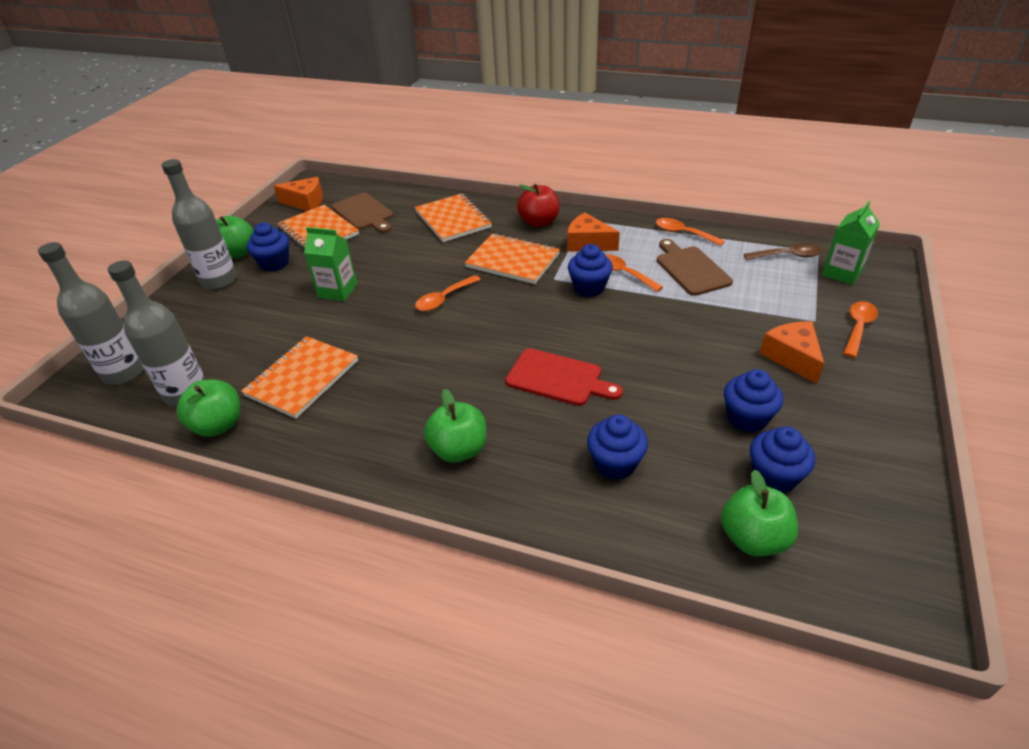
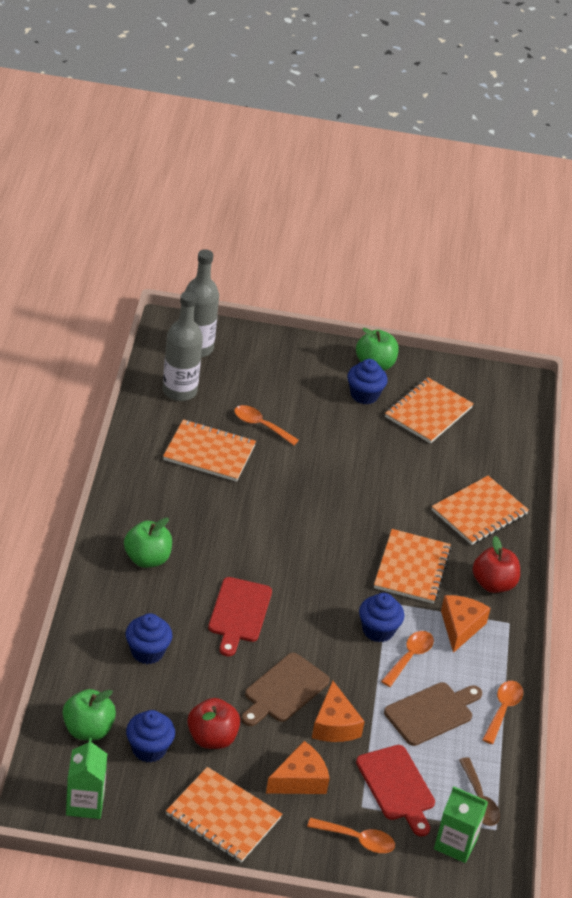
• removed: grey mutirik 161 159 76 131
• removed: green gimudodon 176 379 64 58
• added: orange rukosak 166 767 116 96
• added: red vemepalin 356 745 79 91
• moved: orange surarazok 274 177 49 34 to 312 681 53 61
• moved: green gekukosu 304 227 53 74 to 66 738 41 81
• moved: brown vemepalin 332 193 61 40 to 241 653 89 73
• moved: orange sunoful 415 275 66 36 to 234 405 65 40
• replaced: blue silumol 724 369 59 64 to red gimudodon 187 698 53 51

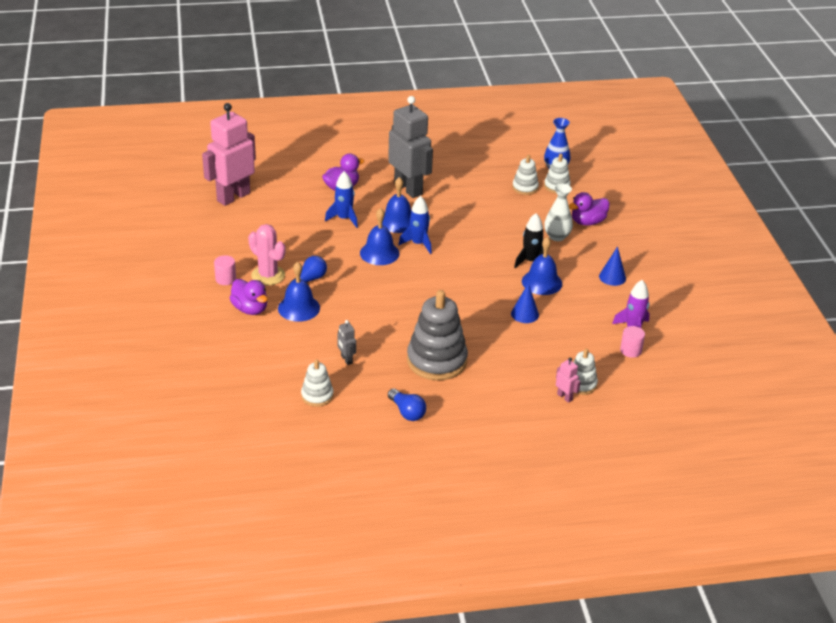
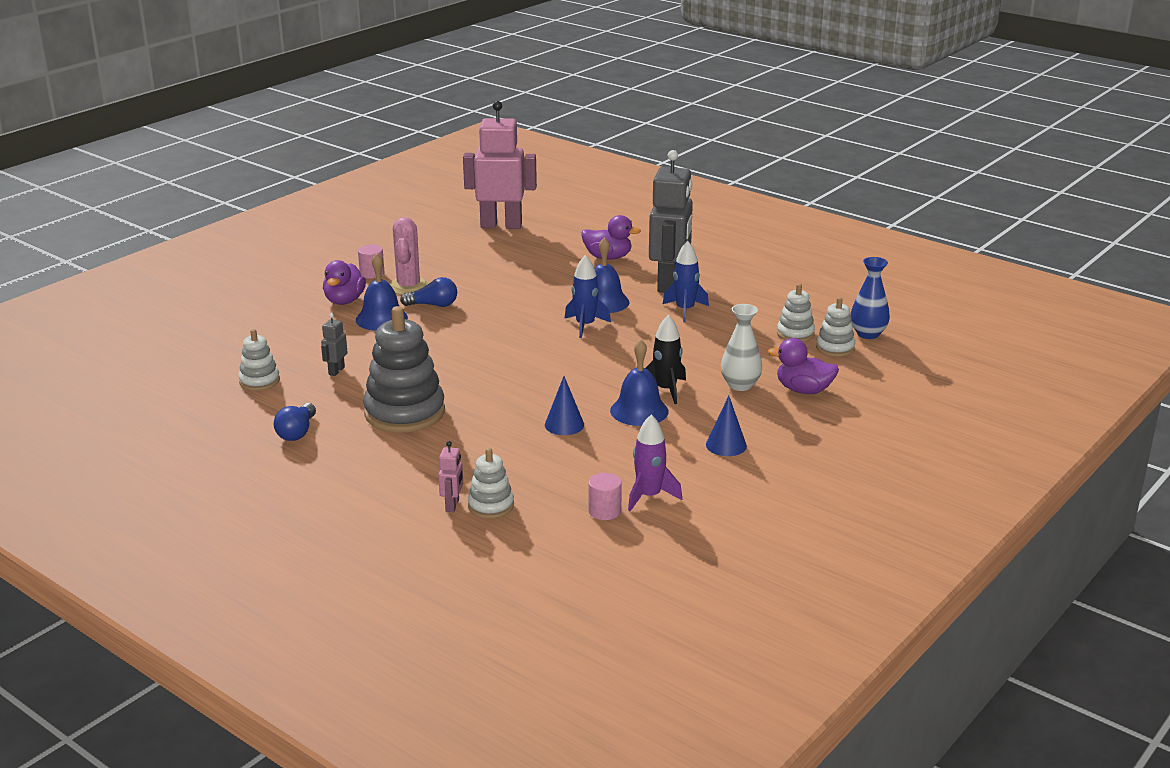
• removed: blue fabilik 360 208 40 57
• moved: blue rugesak 325 171 33 57 to 663 241 46 81

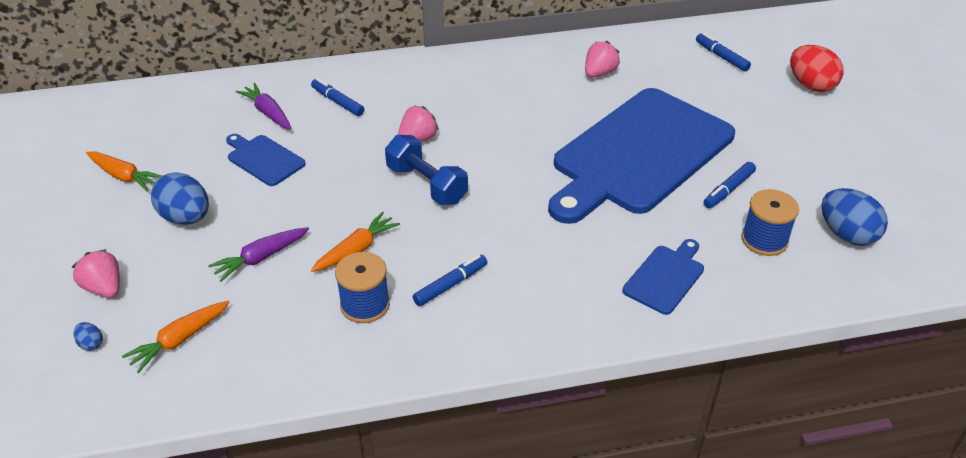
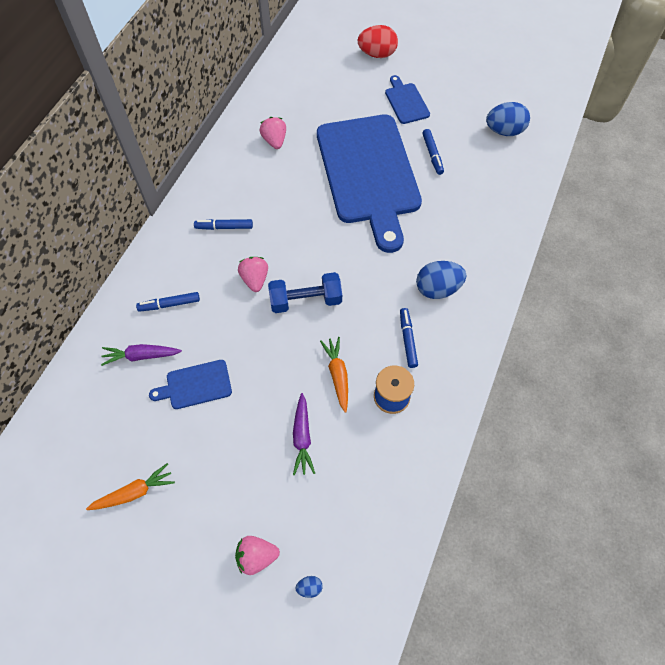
• removed: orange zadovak 122 301 108 72
• removed: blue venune 741 189 58 67
• moved: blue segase 151 172 58 53 to 416 261 50 38
• moved: blue vemepalin 622 239 82 76 to 385 75 45 49
• moved: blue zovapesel 696 33 55 38 to 194 219 59 11

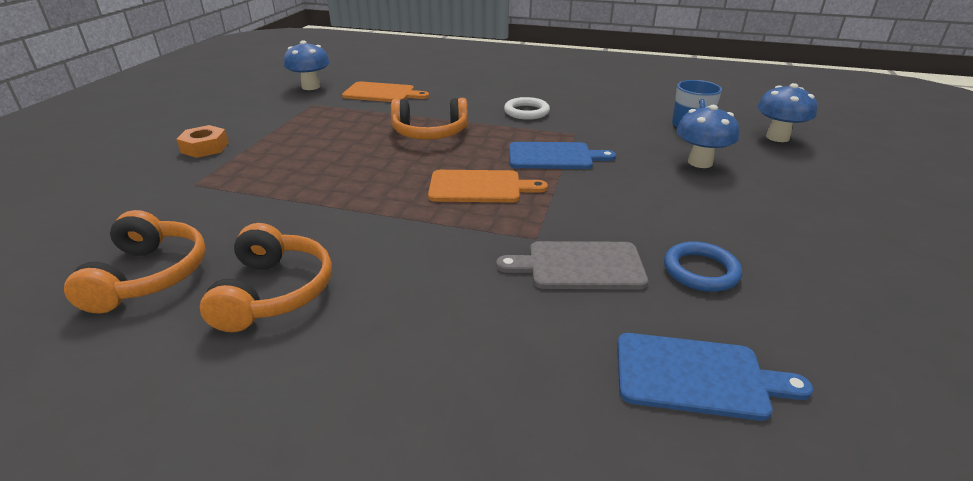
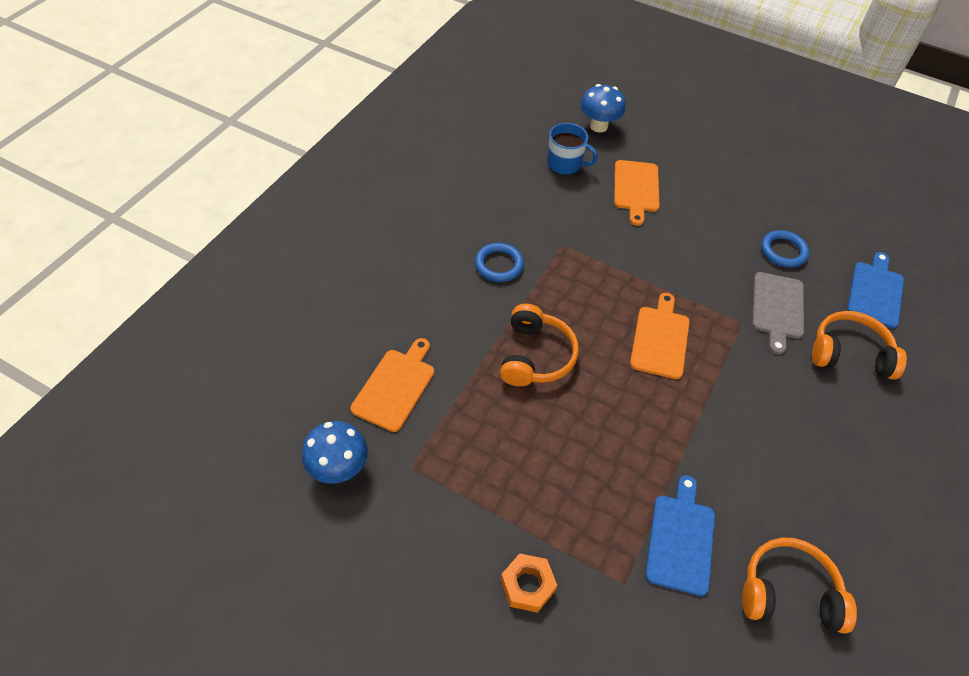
• moved: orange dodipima 200 223 132 109 to 812 311 95 69
• moved: blue vemepalin 509 142 107 27 to 645 475 70 121
• replaced: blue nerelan 676 105 63 63 to orange vemepalin 614 160 45 66
• recoloured: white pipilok 504 97 46 23 to blue pipilok 475 243 49 39

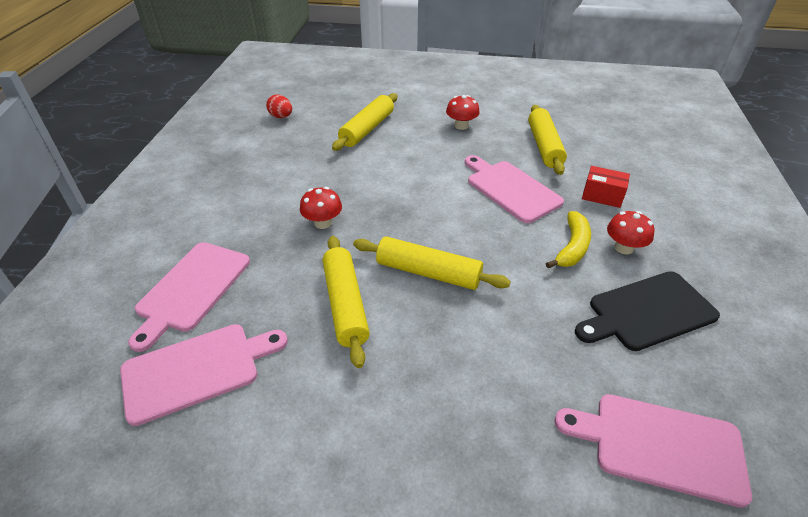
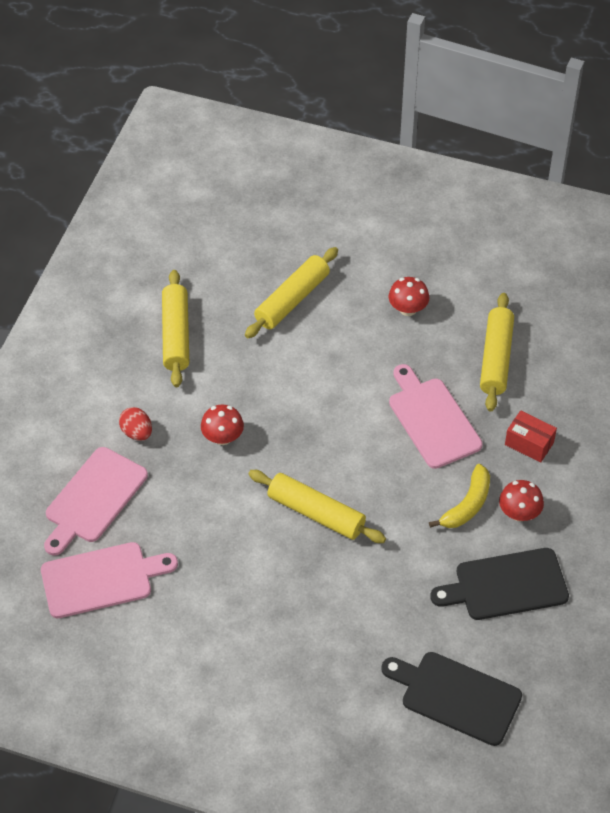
• moved: red segase 266 95 26 23 to 119 407 33 34
• moved: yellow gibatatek 322 236 48 132 to 162 270 27 117
• recoloured: pink vemepalin 554 394 198 114 to black vemepalin 381 652 141 94

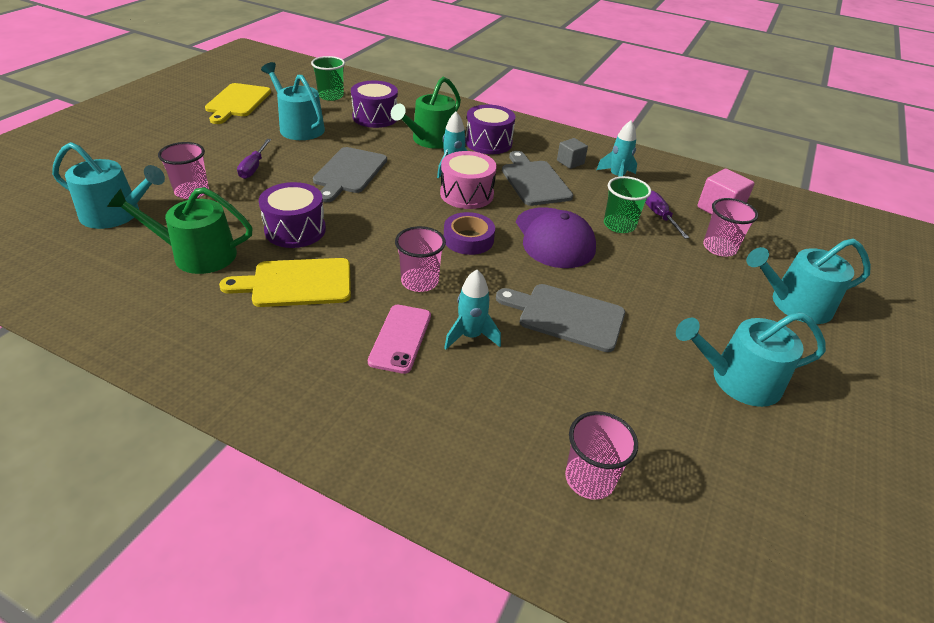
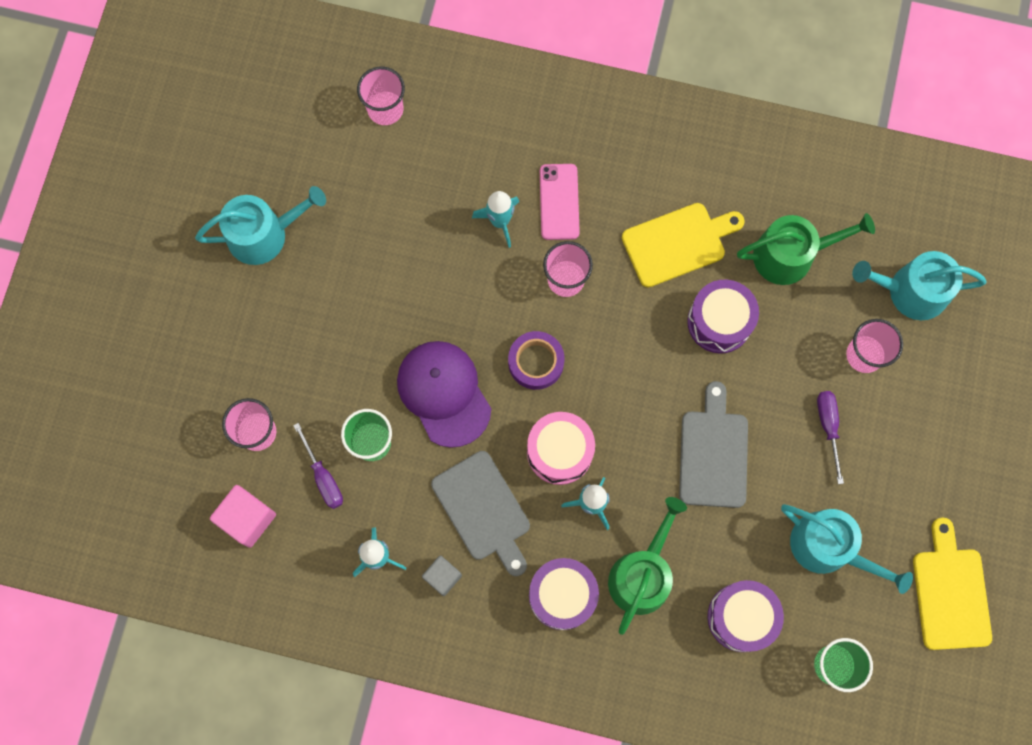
• removed: grey vemepalin 496 284 129 68
• removed: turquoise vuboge 746 239 125 85

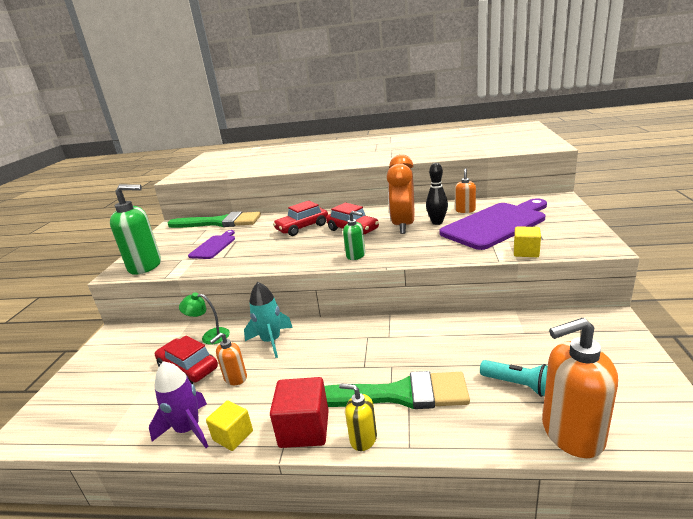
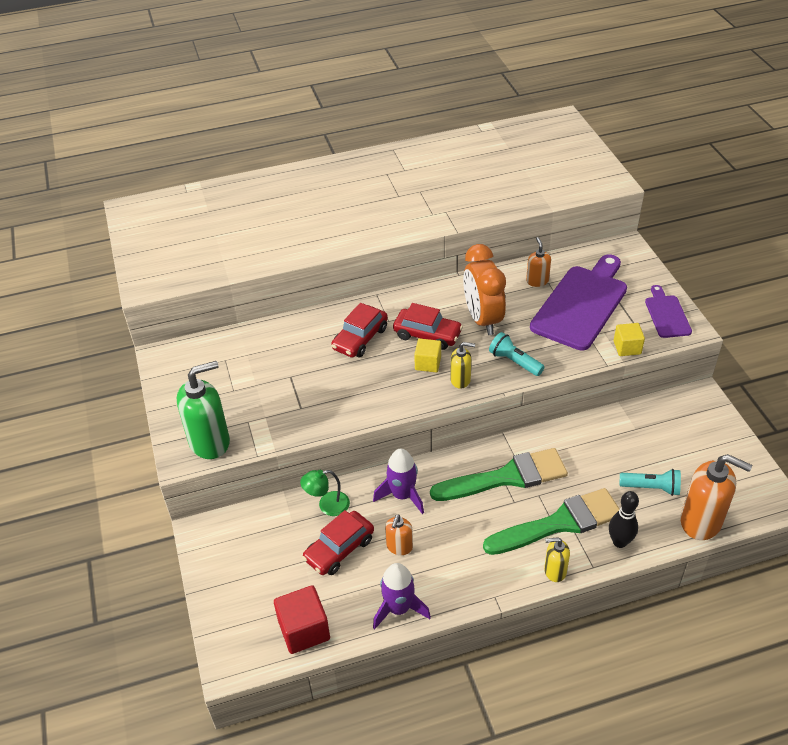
• added: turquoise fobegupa 489 332 56 44
• moved: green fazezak 168 211 93 17 to 430 448 138 53
• moved: purple vemepalin 188 230 47 29 to 645 285 47 53
• moved: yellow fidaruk 206 400 47 51 to 414 339 27 33
• moved: red fidaruk 270 377 59 71 to 274 585 56 69
• moved: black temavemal 426 163 22 62 to 609 491 30 57
• recoloured: turquoise rugesak 244 282 49 76 to purple rugesak 373 449 51 65
• recoloured: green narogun 343 211 22 49 to yellow narogun 450 342 25 47
• turned: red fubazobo 155 336 63 48 = 302 510 72 65 60 degrees counterclockwise
• turned: orange narogun 542 318 76 140 = 680 454 72 86 120 degrees counterclockwise

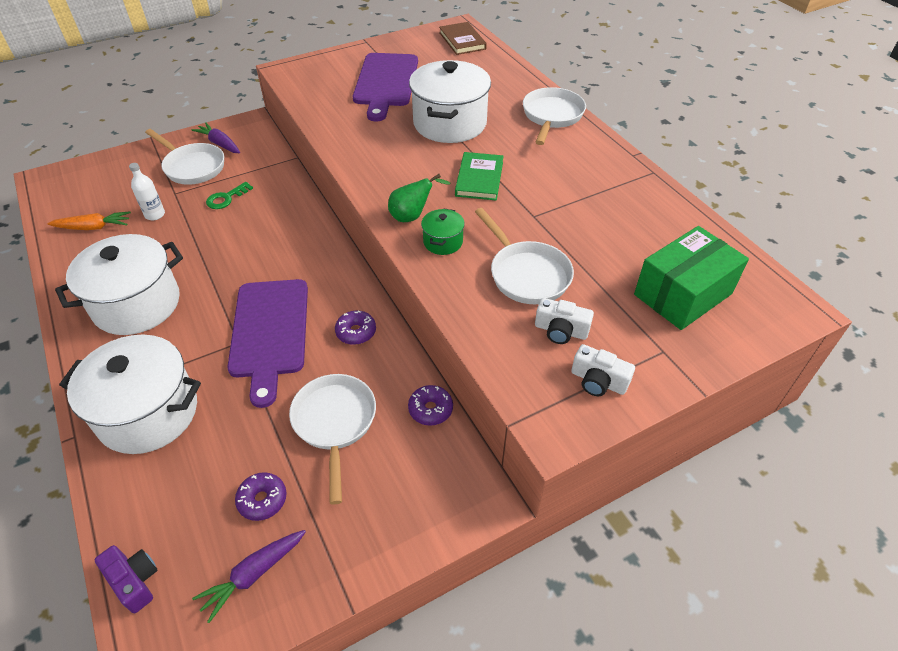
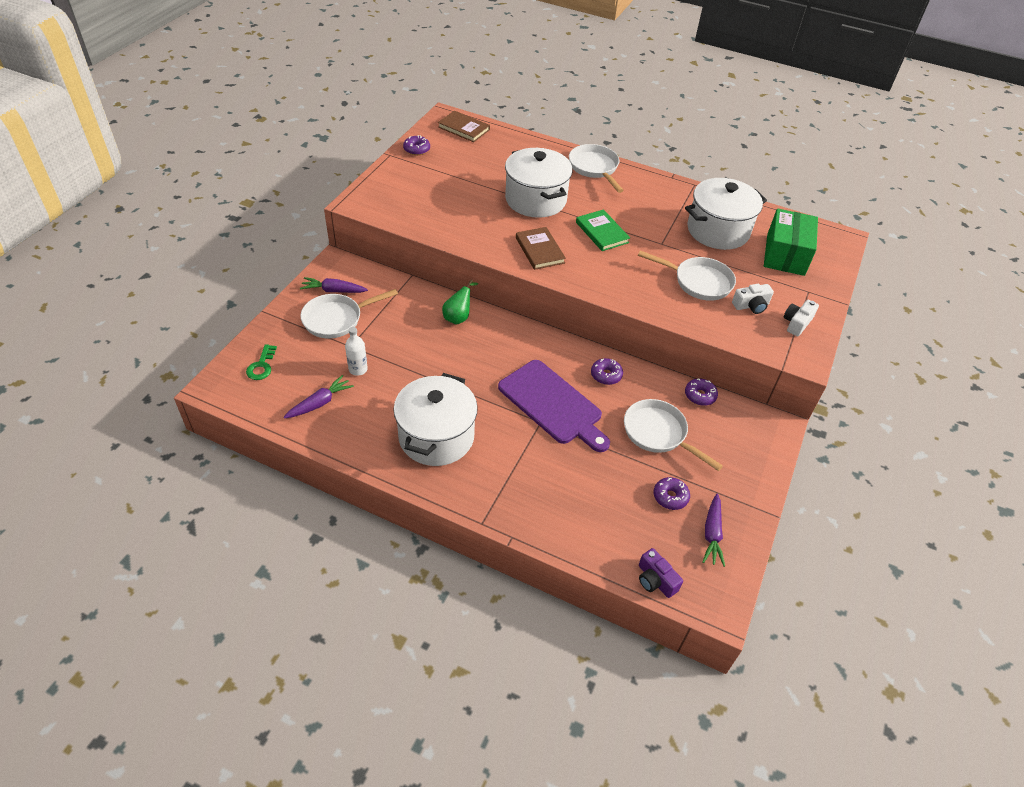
• removed: purple vemepalin 353 53 65 69
• removed: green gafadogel 421 208 44 47
• added: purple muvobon 403 135 27 20
• added: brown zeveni 516 227 50 43
• moved: white gafadogel 59 335 142 119 to 685 178 82 72
• moved: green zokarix 206 182 47 27 to 246 344 31 36
• moved: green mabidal 388 174 63 48 to 442 279 36 46
• recoloured: orange zadovak 47 211 84 19 to purple zadovak 284 375 70 44
• turned: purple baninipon 95 545 63 68 = 639 548 44 50 135 degrees counterclockwise
• turned: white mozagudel 145 129 79 56 = 300 289 98 49 150 degrees clockwise
• turned: white baninipon 571 344 64 52 = 784 300 35 36 135 degrees clockwise

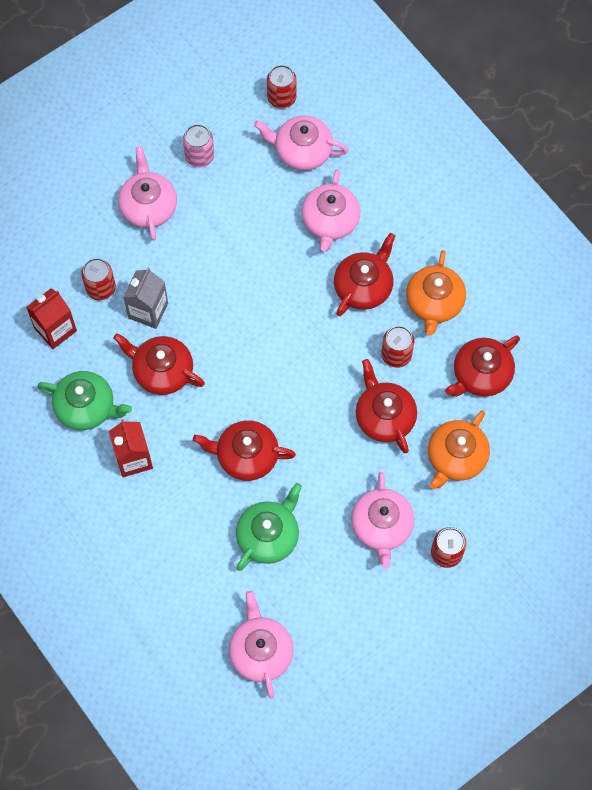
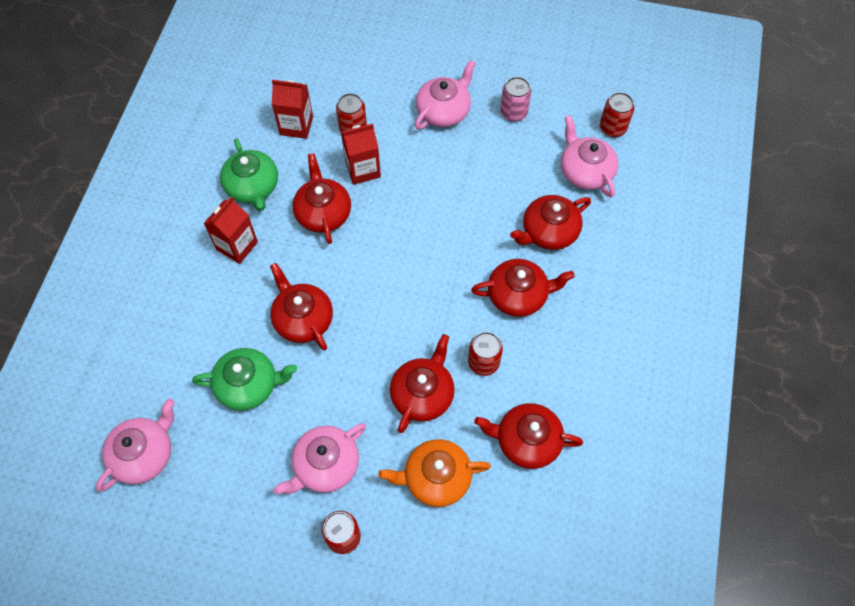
• removed: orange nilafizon 406 250 60 86
• recoloured: grey gekukosu 123 268 45 61 to red gekukosu 341 124 40 61
• recoloured: pink nilafizon 302 169 58 82 to red nilafizon 510 195 81 55

